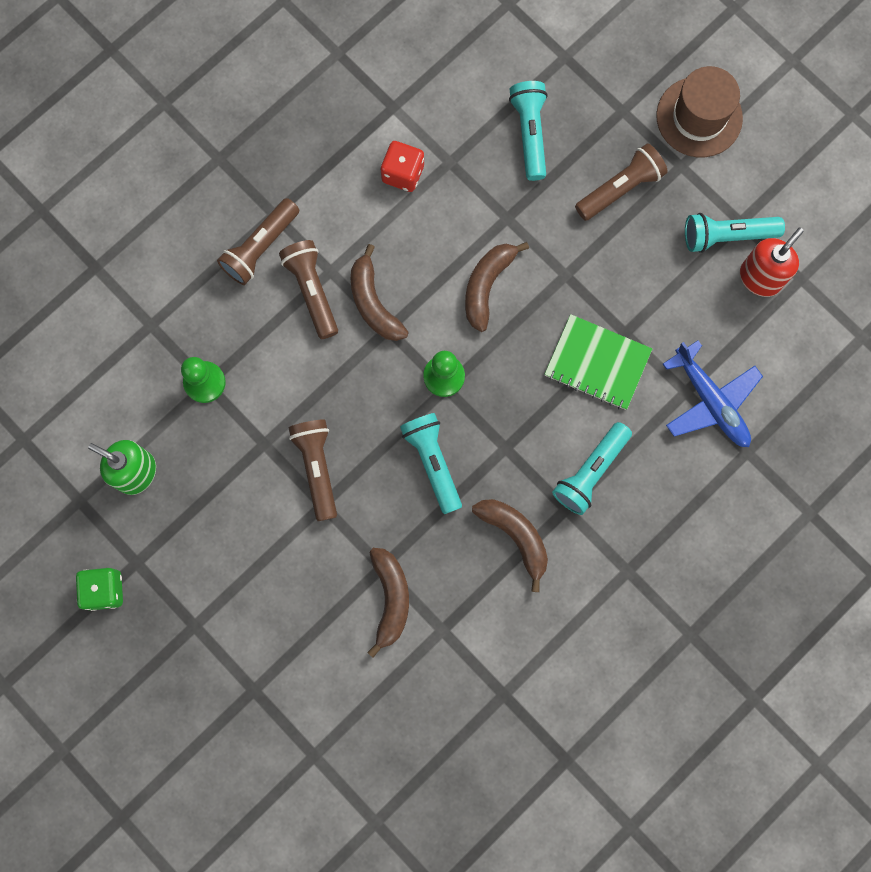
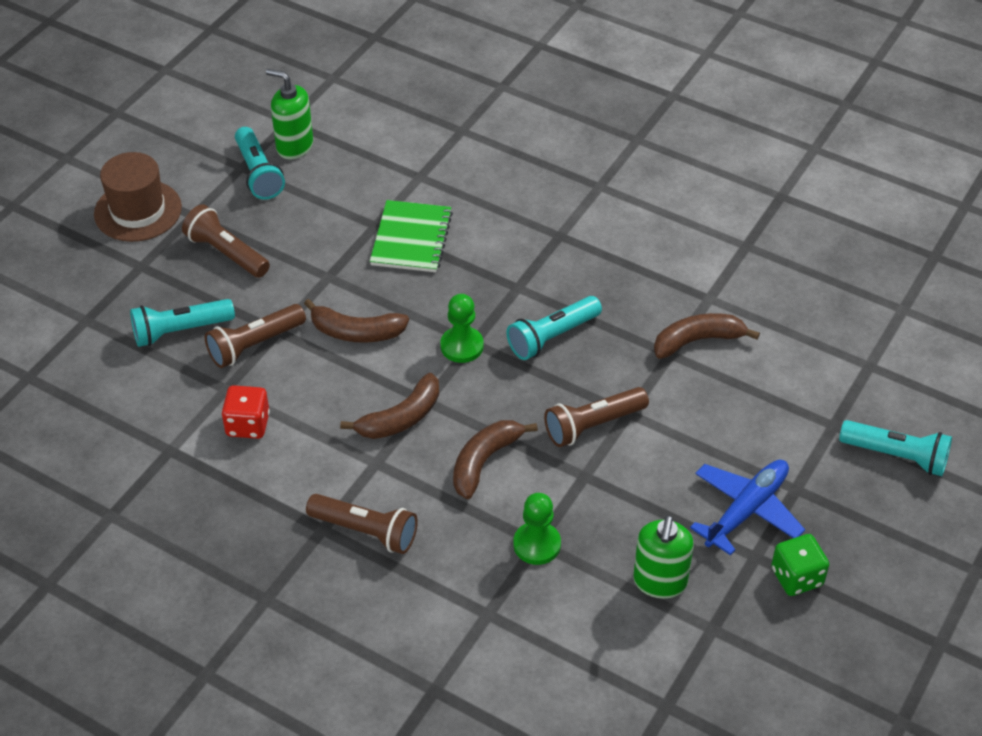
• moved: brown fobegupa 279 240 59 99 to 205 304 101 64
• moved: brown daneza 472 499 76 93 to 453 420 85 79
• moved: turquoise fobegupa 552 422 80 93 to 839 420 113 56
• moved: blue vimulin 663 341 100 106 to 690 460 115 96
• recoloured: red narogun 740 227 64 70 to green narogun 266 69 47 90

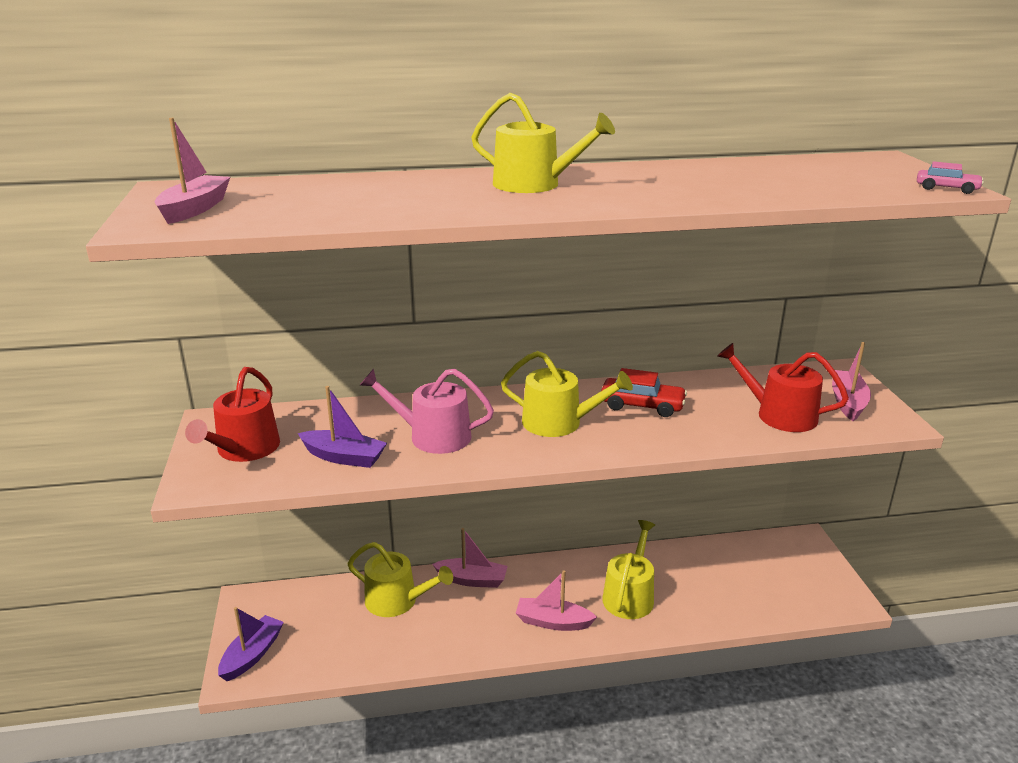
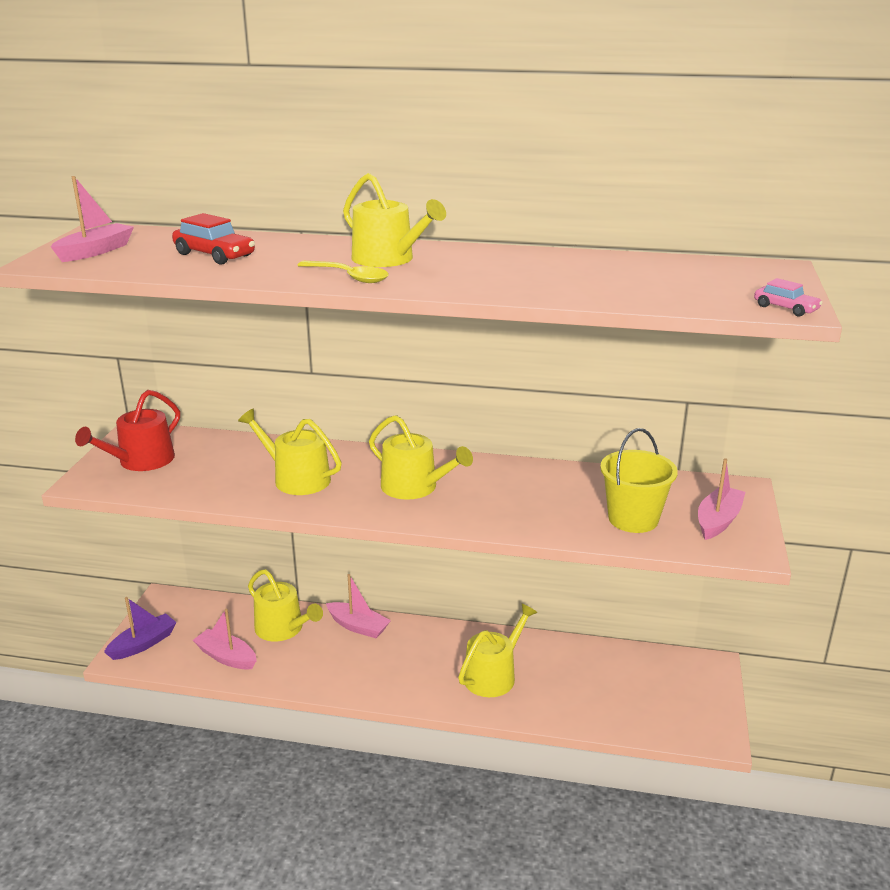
• removed: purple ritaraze 298 386 89 82
• added: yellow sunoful 297 261 92 22
• moved: pink ritaraze 516 570 81 61 to 193 609 64 60
• moved: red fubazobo 601 368 86 49 to 172 213 83 52
• replaced: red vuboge 717 343 132 89 to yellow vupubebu 600 428 78 105
• recoloured: pink vuboge 359 368 135 86 to yellow vuboge 238 409 104 86

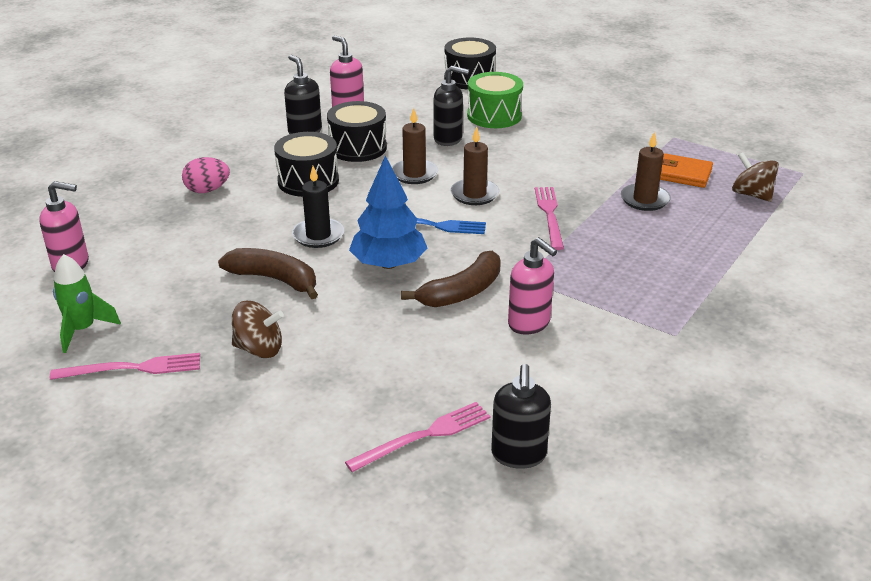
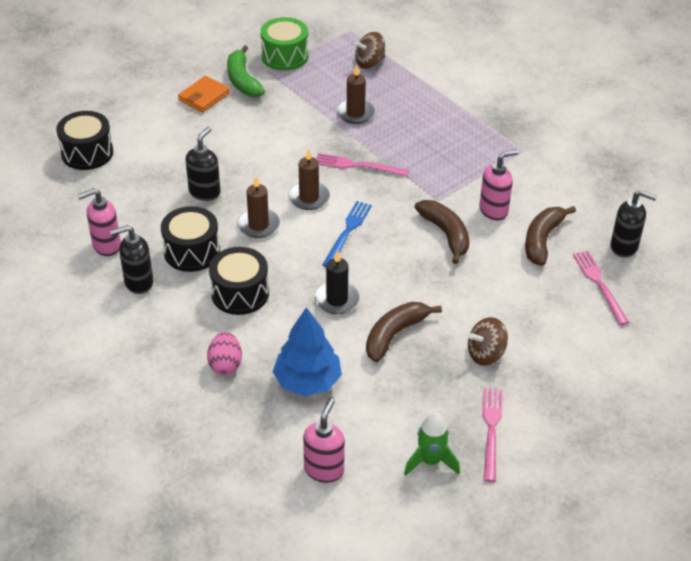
• added: green daneza 227 45 38 52
• added: brown daneza 525 206 51 60
• moved: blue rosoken 349 156 78 113 to 272 307 70 89
• moved: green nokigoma 467 72 56 56 to 260 17 48 54
• moved: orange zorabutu 660 153 53 35 to 178 76 52 36
• turned: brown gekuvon 232 301 52 57 = 468 317 40 48 135 degrees counterclockwise

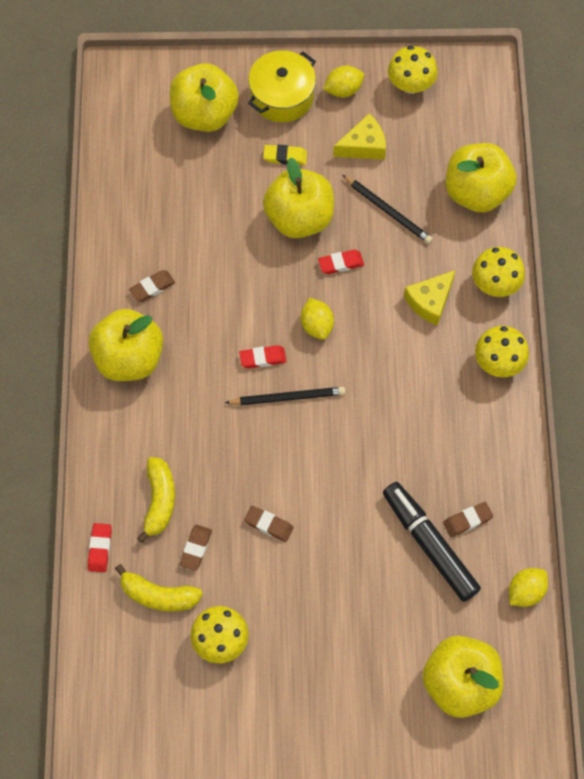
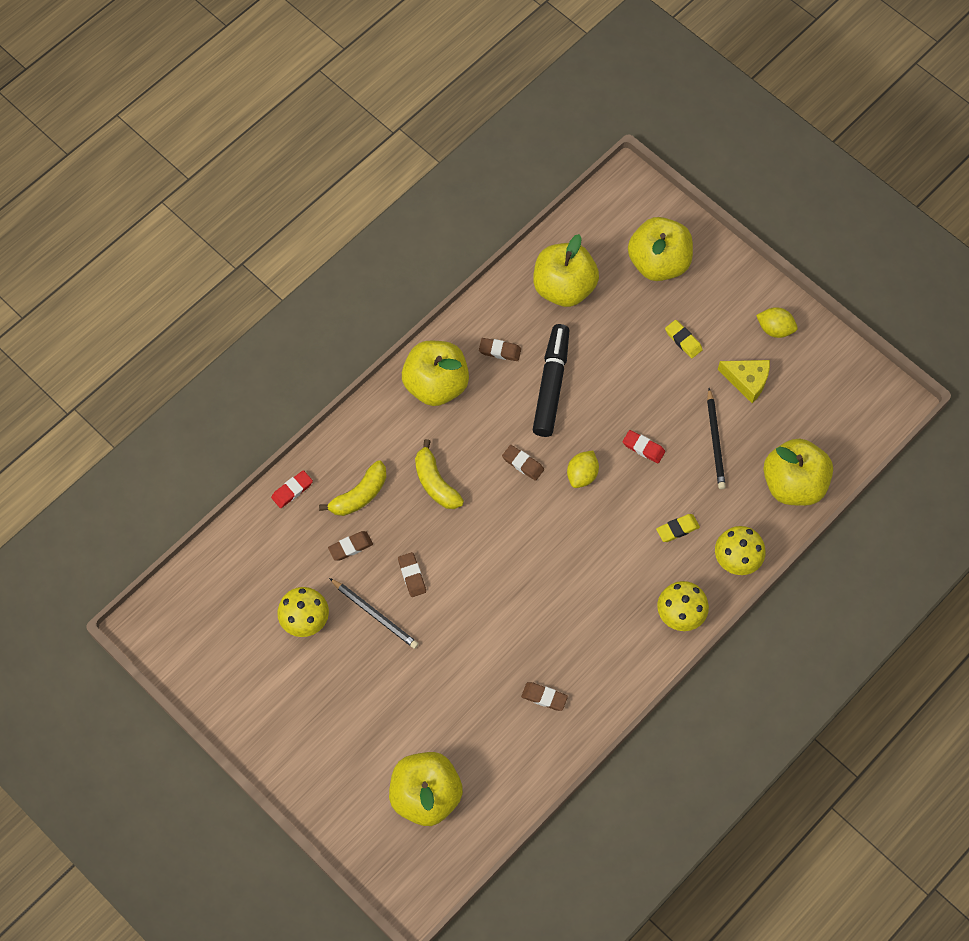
• removed: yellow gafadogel 248 50 68 73
• removed: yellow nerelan 388 46 50 48
• removed: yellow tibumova 509 568 39 39
• moved: yellow daneza 115 564 88 48 to 415 439 49 70
• moved: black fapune 225 387 120 18 to 329 578 90 71
• moved: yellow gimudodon 263 157 71 81 to 533 234 66 73
• moved: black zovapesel 383 482 98 120 to 533 324 36 113
• replaced: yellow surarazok 404 270 51 55 to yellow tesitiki 656 514 44 28
• recoloured: red tesitiki 239 345 47 23 to brown tesitiki 502 445 42 36

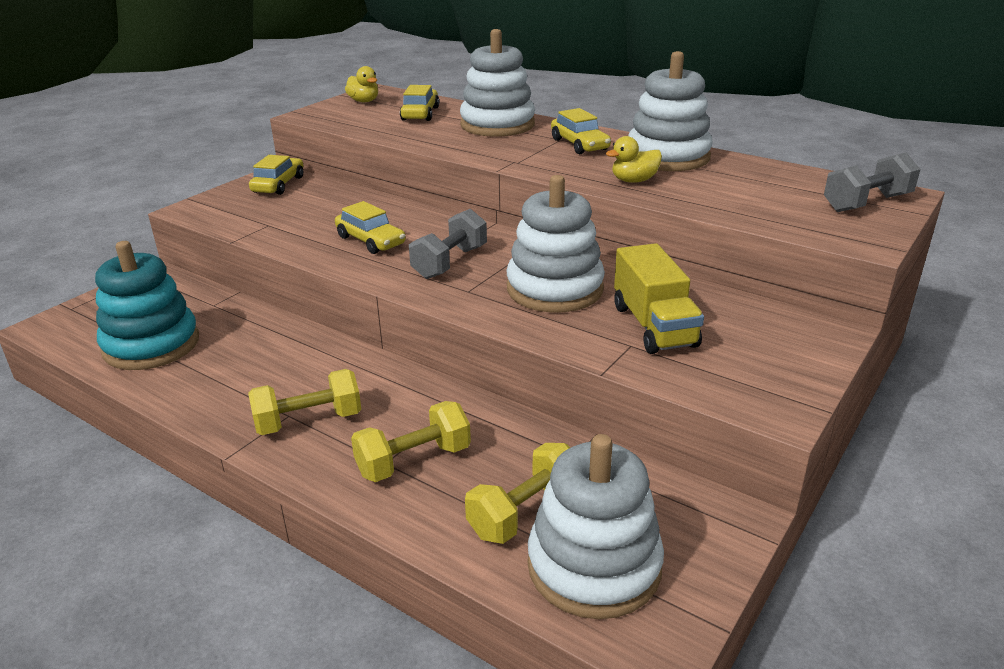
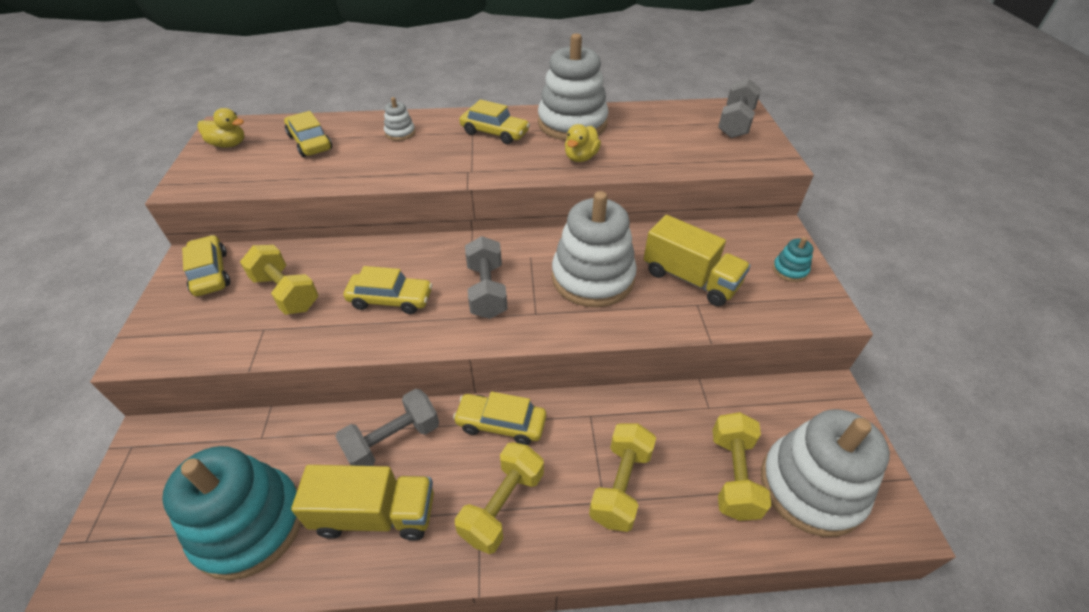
• added: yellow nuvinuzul 240 245 79 70
• added: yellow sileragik 291 465 143 76
• added: grey nuvinuzul 335 389 104 77
• added: yellow fubazobo 453 392 93 53
• added: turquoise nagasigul 773 237 40 45
• resized: white nagasigul 460 29 75 108 = 384 97 31 44 x0.42

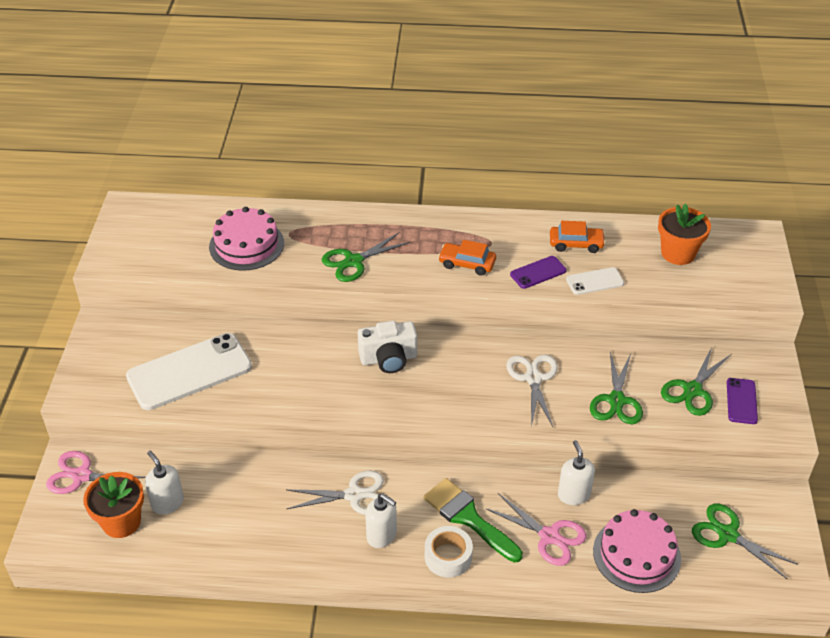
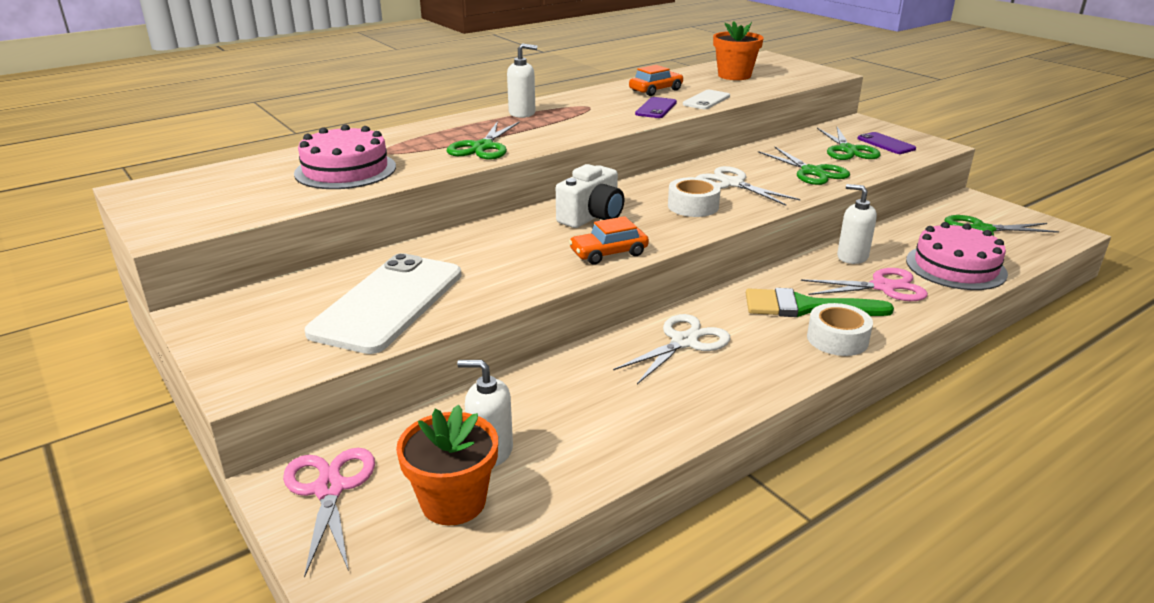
• added: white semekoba 668 177 53 40
• moved: white narogun 365 494 32 54 to 507 43 30 75
• moved: orange fubazobo 438 240 58 36 to 569 216 80 49
• turned: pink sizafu 46 451 100 43 = 283 448 92 130 105 degrees clockwise

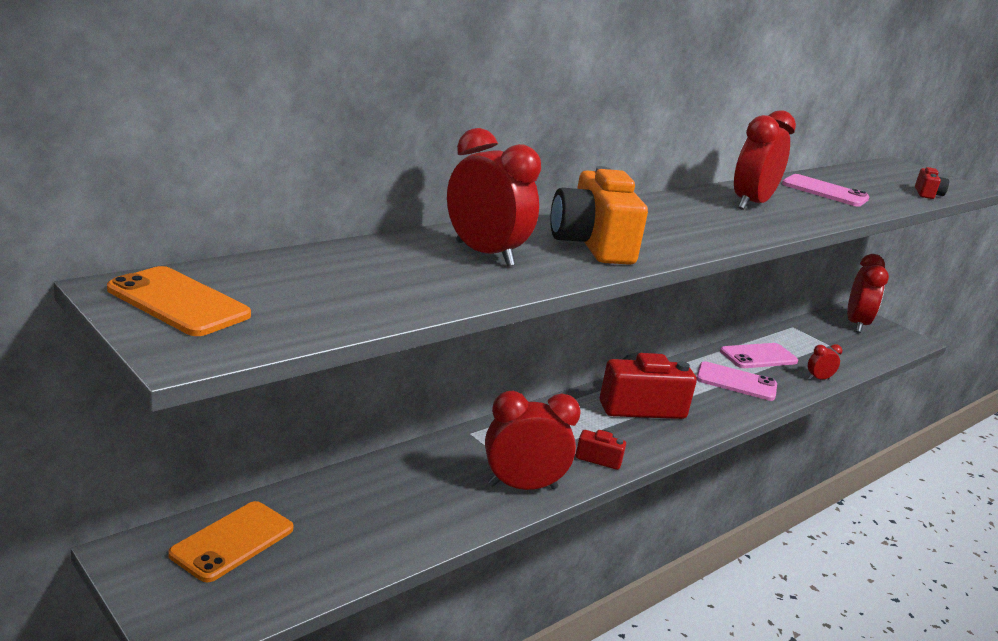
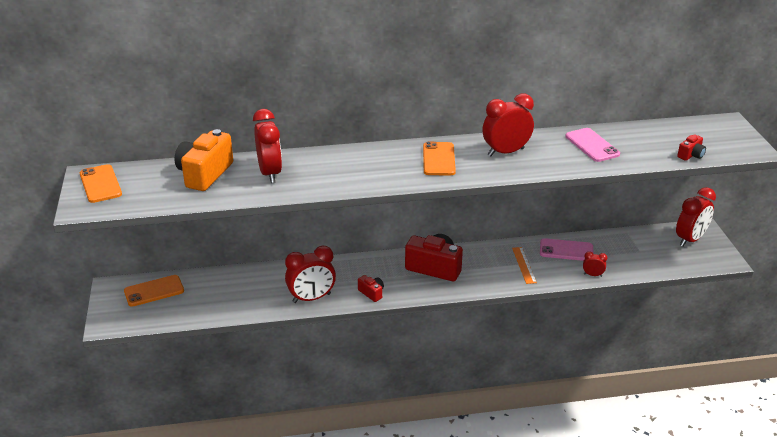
• added: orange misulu 423 142 33 33
• moved: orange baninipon 550 166 98 99 to 175 129 58 62
• replaced: pink misulu 696 361 81 40 to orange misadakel 512 247 25 37
• turned: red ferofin 485 391 96 99 = 285 246 51 57 135 degrees clockwise

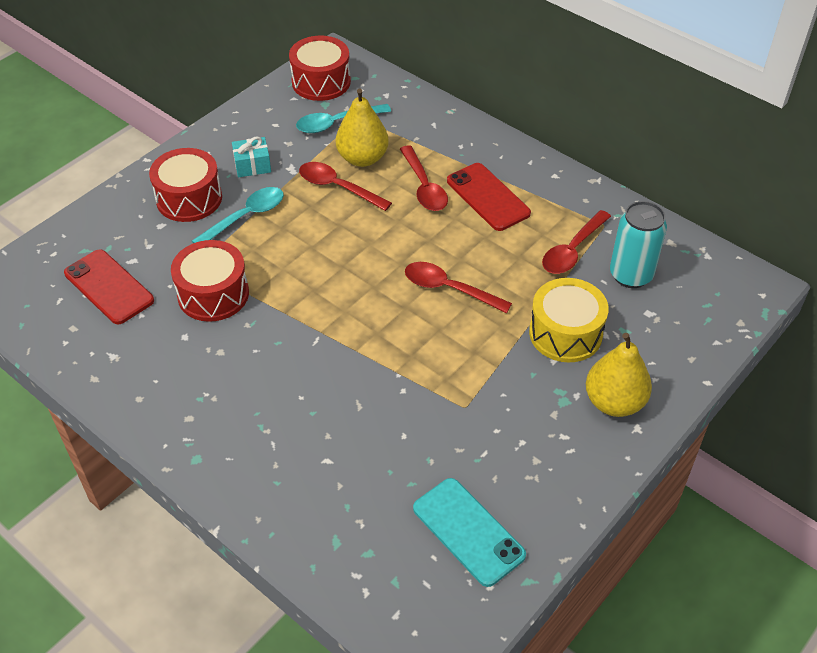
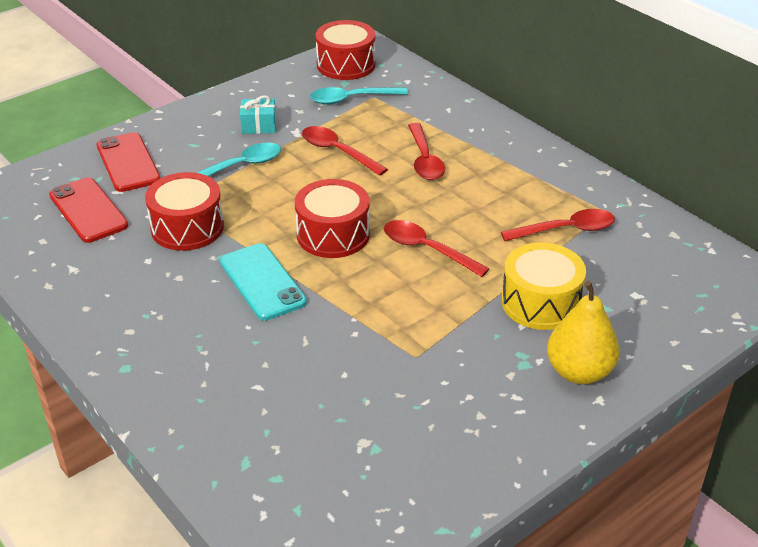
• removed: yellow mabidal 336 88 53 79
• removed: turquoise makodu 610 201 57 87
• moved: red nokigoma 149 148 73 74 to 295 179 75 79
• moved: turquoise misulu 413 478 113 109 to 220 243 87 77
• moved: red misulu 447 163 84 68 to 96 132 64 60
• turned: red sunoful 542 210 69 64 = 501 209 114 32 150 degrees counterclockwise

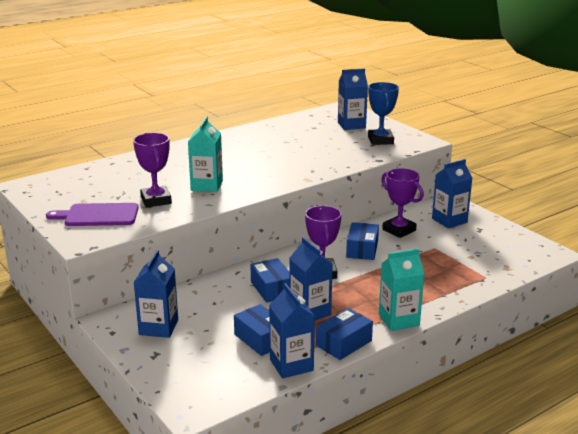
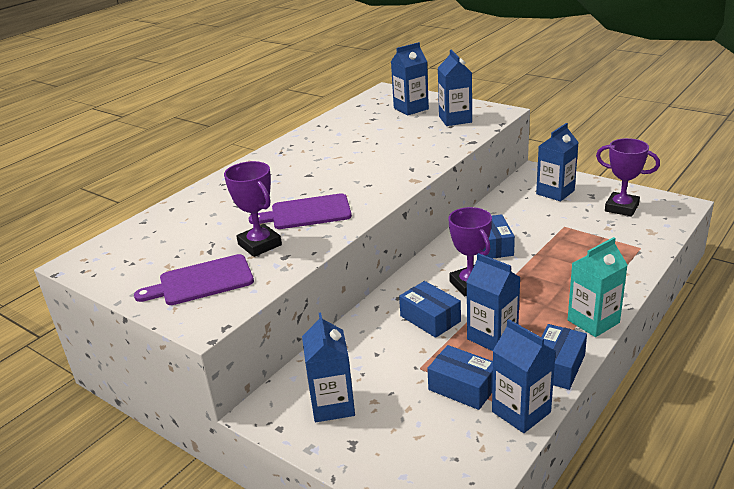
• moved: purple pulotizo 381 169 43 69 to 596 138 64 79
• replaced: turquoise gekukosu 188 117 35 75 to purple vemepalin 249 193 103 36
• replaced: blue pulotizo 368 82 31 63 to blue gekukosu 438 50 34 76

